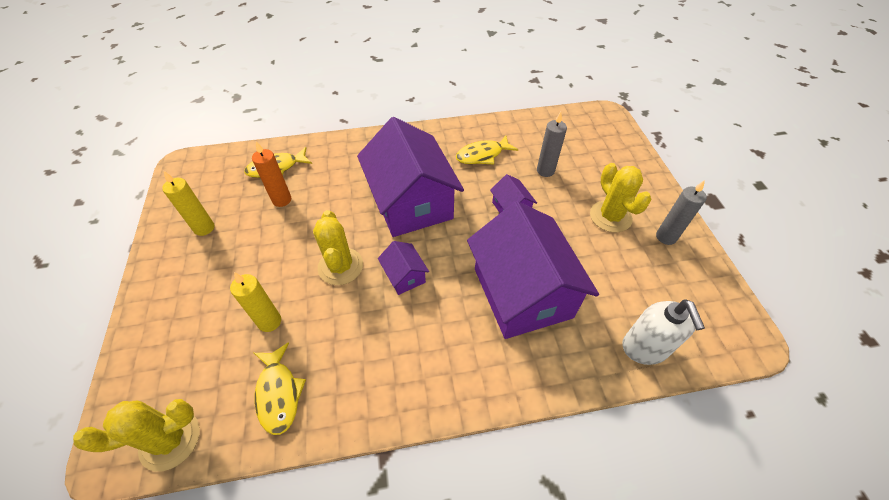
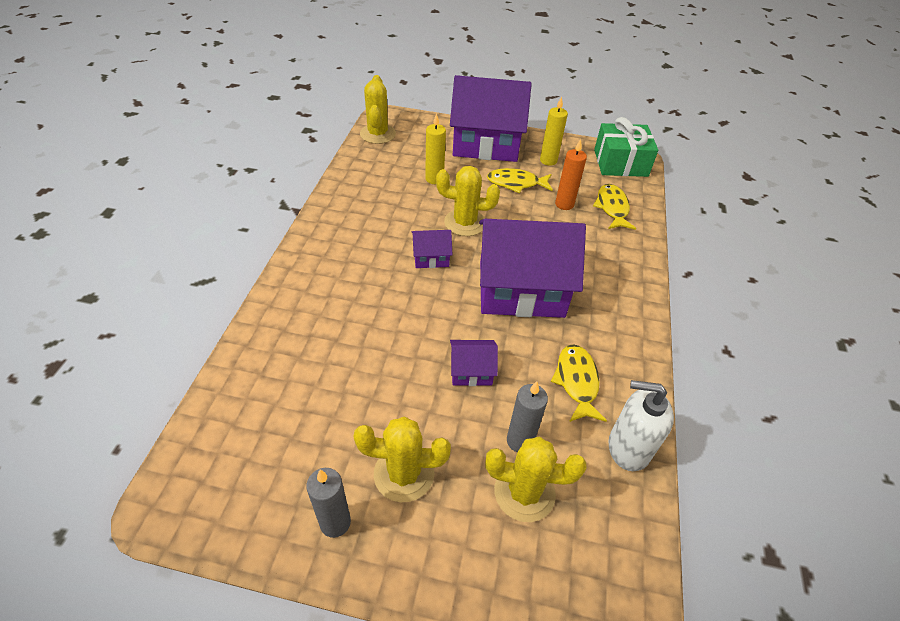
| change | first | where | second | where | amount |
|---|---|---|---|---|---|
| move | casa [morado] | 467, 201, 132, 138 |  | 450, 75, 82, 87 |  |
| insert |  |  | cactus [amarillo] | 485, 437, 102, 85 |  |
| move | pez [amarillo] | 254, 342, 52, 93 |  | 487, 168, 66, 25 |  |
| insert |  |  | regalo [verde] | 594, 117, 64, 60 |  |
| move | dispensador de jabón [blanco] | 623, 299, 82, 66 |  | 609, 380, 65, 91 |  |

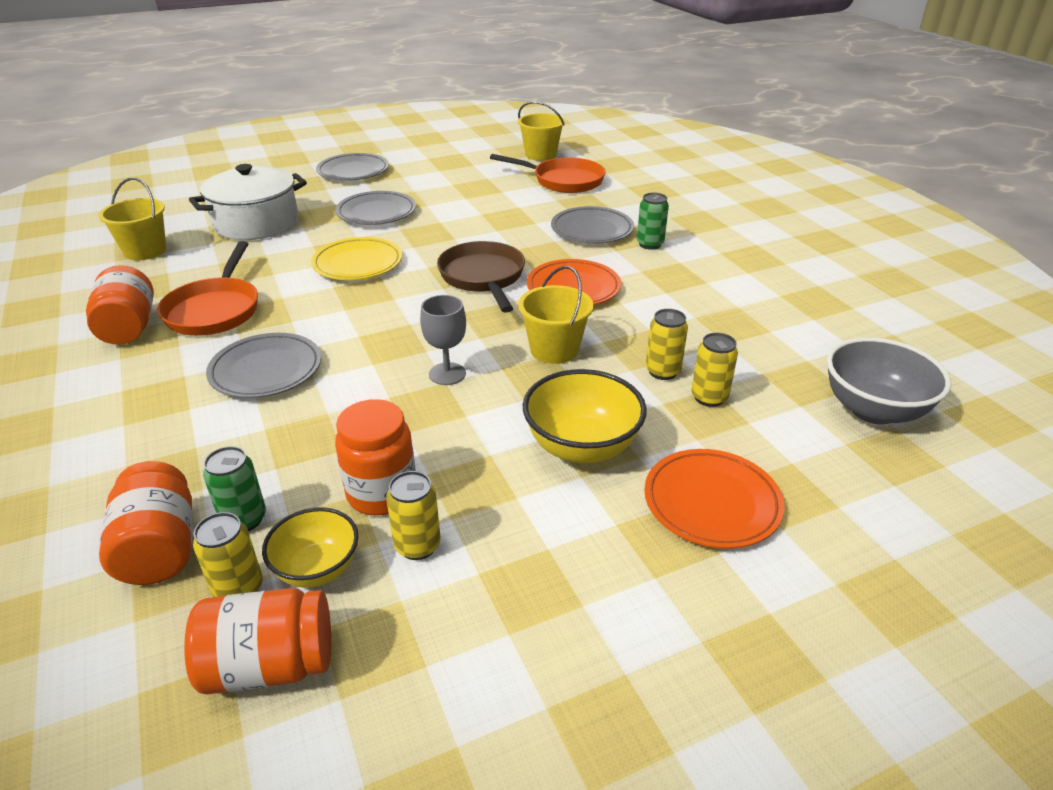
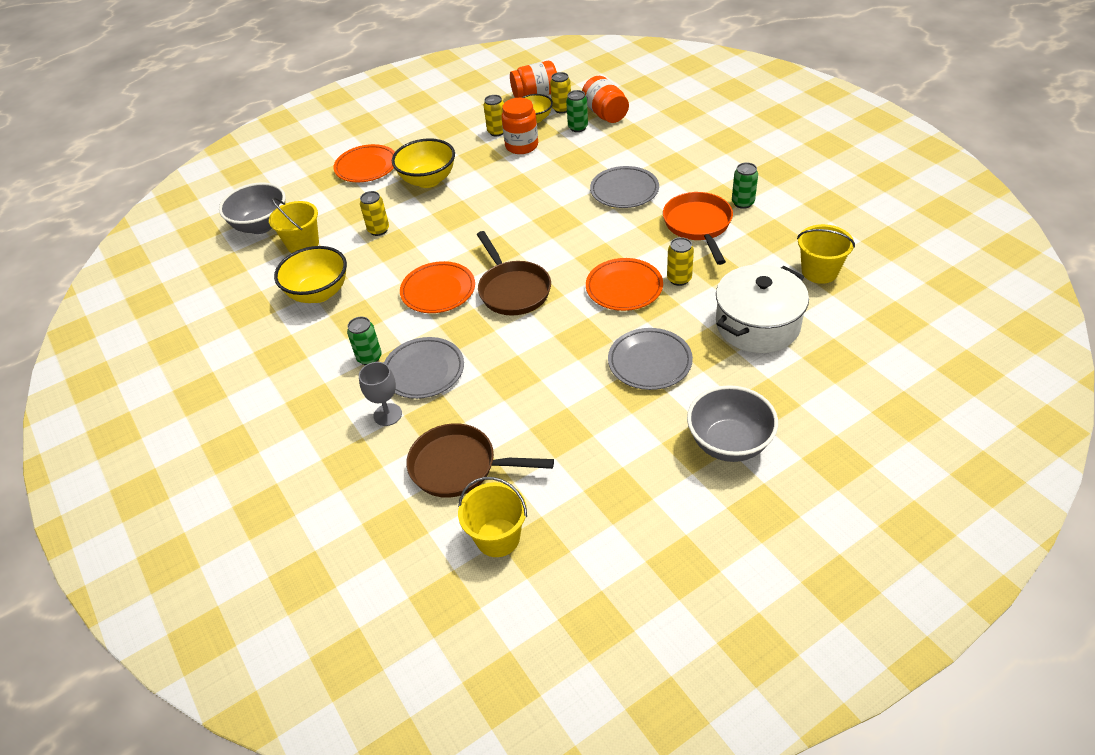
| change | first | where | second | where | amount |
|---|---|---|---|---|---|
| move | balde [amarillo] | 518, 266, 75, 98 |  | 269, 197, 50, 56 |  |
| insert |  |  | cuenco [amarillo] | 274, 246, 73, 57 |  |
| move | copa [gris] | 420, 295, 46, 90 |  | 359, 362, 43, 64 |  |
| recolor | sartén [naranja] | 490, 154, 116, 39 | sartén [marrón] | 406, 423, 148, 75 |  |
| recolor | plato [amarillo] | 311, 237, 91, 43 | plato [naranja] | 586, 258, 77, 53 |  |
| move | lata [amarillo] | 691, 333, 47, 74 |  | 667, 237, 27, 49 |  |
| replace | plato [gris] | 316, 153, 73, 28 | cuenco [gris] | 687, 385, 91, 77 |  |
| replace | tarro [naranja] | 86, 265, 68, 80 | lata [verde] | 732, 162, 26, 47 |  |

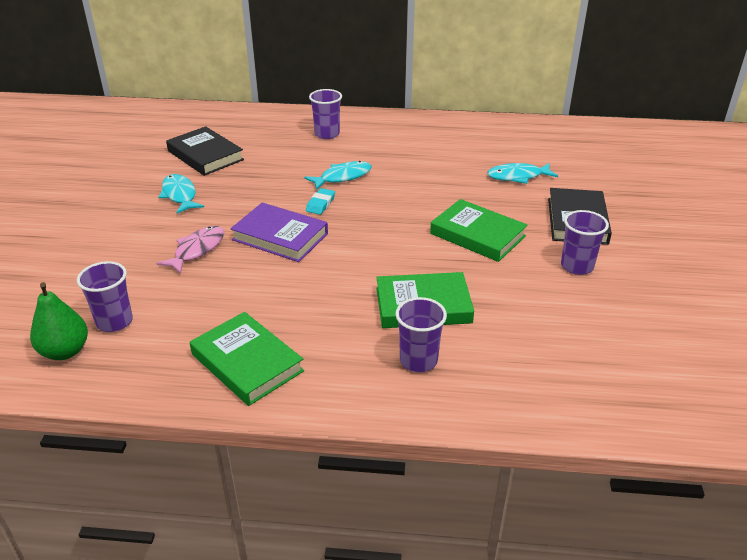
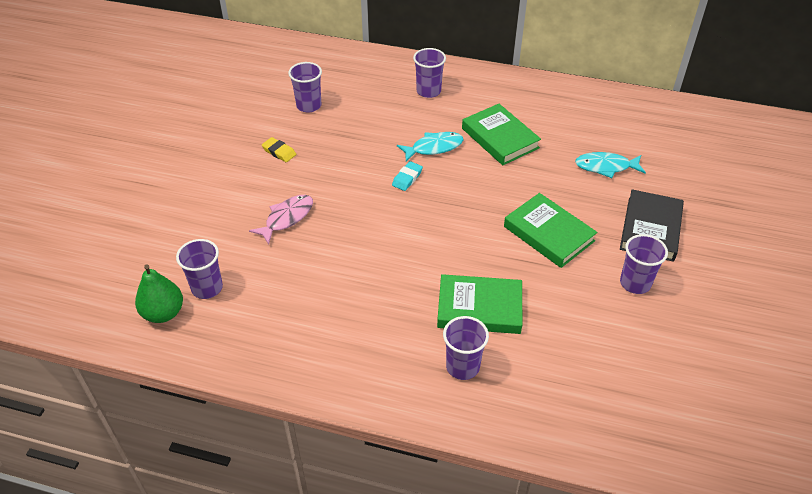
| change | first | where | second | where | amount |
|---|---|---|---|---|---|
| replace | pez [turquesa] | 158, 174, 46, 40 | goma de borrar [amarillo] | 262, 137, 34, 25 |  |
| replace | libro [negro] | 166, 126, 78, 50 | vaso [morado] | 288, 62, 34, 51 |  |
| move | libro [verde] | 190, 312, 114, 94 |  | 462, 104, 79, 61 |  |
| delete | libro [morado] | 230, 202, 98, 60 |  |  |  |

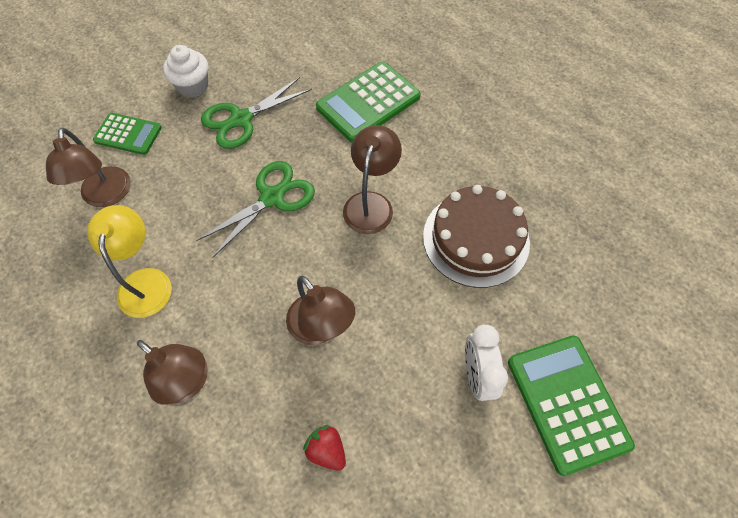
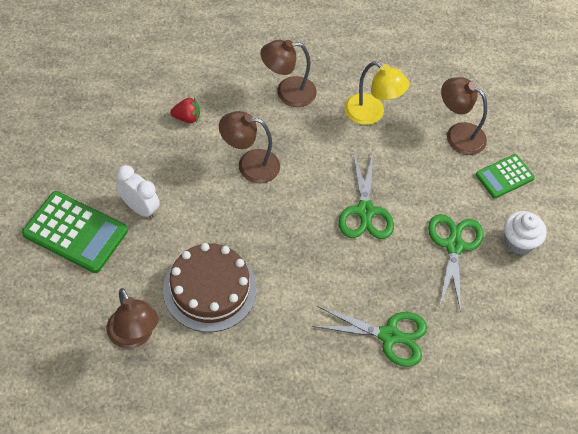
| change | first | where | second | where | amount |
|---|---|---|---|---|---|
| move | lámpara [marrón] | 343, 125, 59, 109 |  | 107, 288, 52, 61 |  |
| replace | calculadora [verde] | 316, 61, 105, 81 | tijeras [verde] | 311, 306, 116, 61 |  |

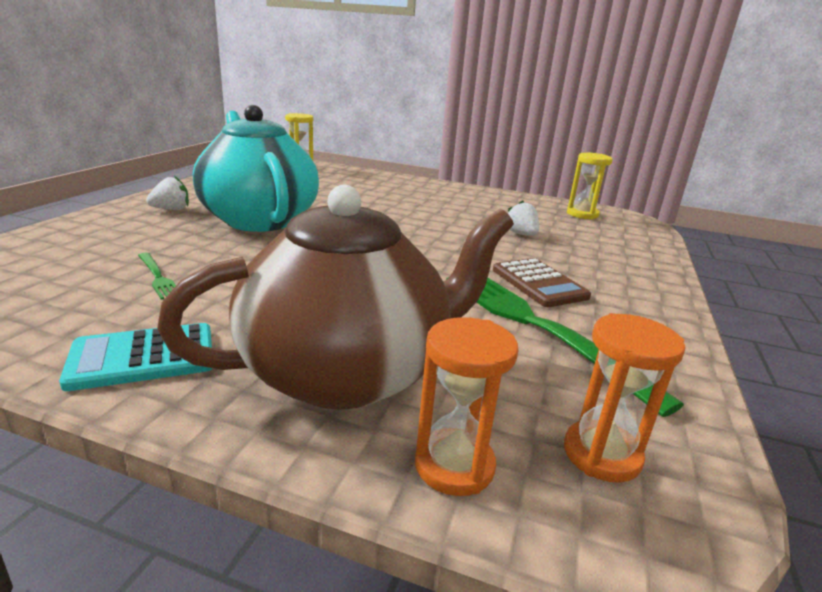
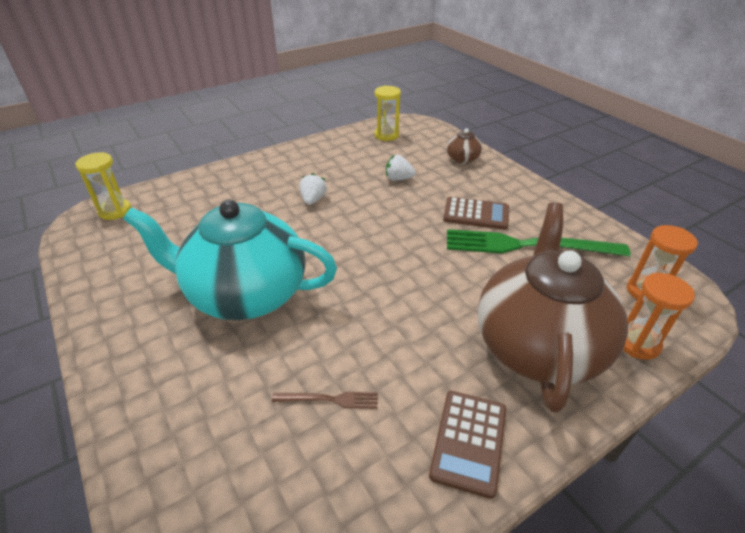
| change | first | where | second | where | amount |
|---|---|---|---|---|---|
| recolor | tenedor [verde] | 138, 253, 38, 47 | tenedor [marrón] | 272, 392, 106, 17 |  |
| move | fresa [blanco] | 146, 176, 43, 34 |  | 300, 173, 27, 32 |  |
| recolor | calculadora [turquesa] | 59, 323, 154, 68 | calculadora [marrón] | 429, 391, 77, 108 |  |
| insert |  |  | tetera [marrón] | 447, 128, 35, 36 |  |

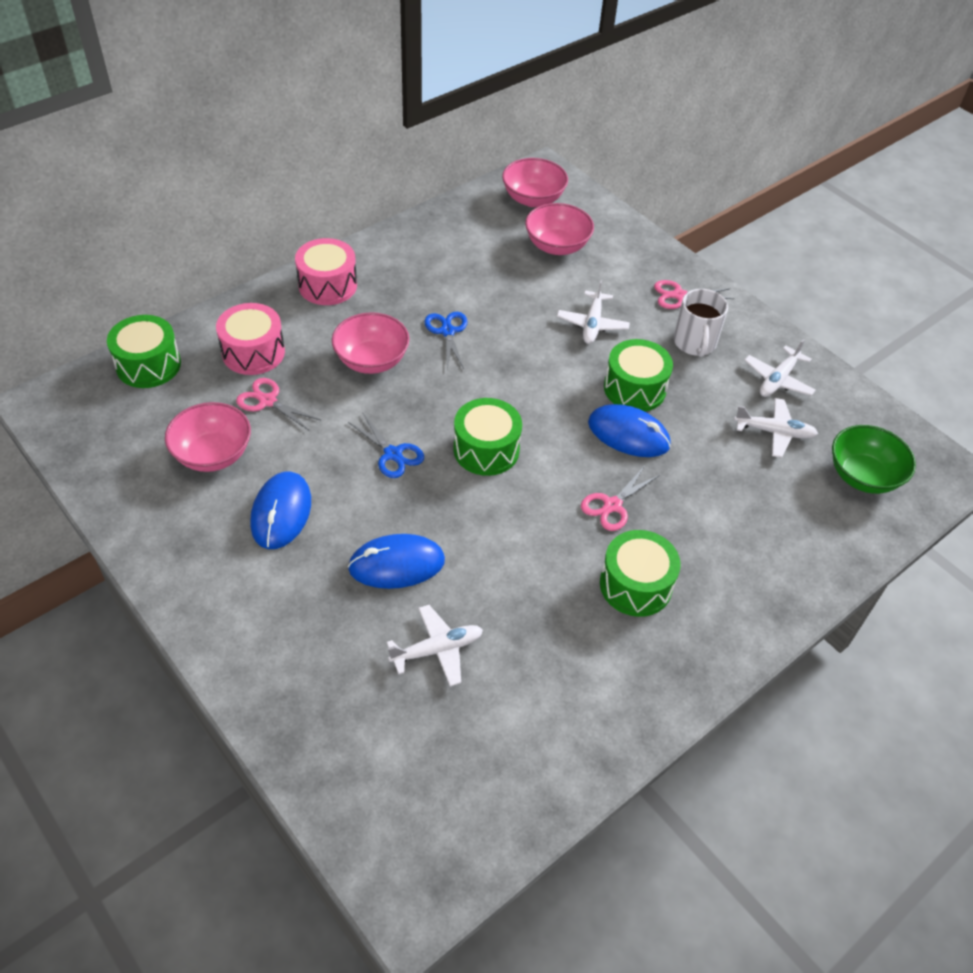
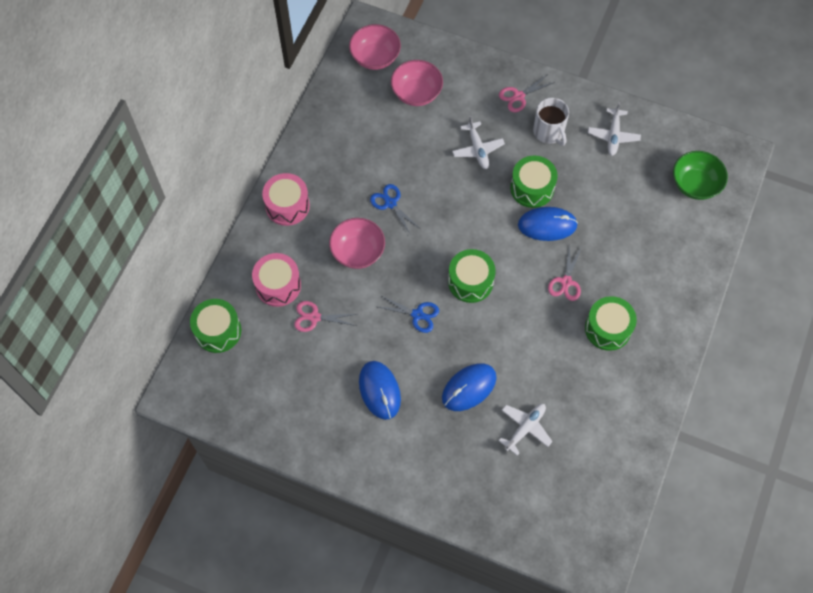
| change | first | where | second | where | amount |
|---|---|---|---|---|---|
| delete | cuenco [rosa] | 165, 402, 86, 70 |  |  |  |
| delete | avión [blanco] | 734, 398, 84, 60 |  |  |  |

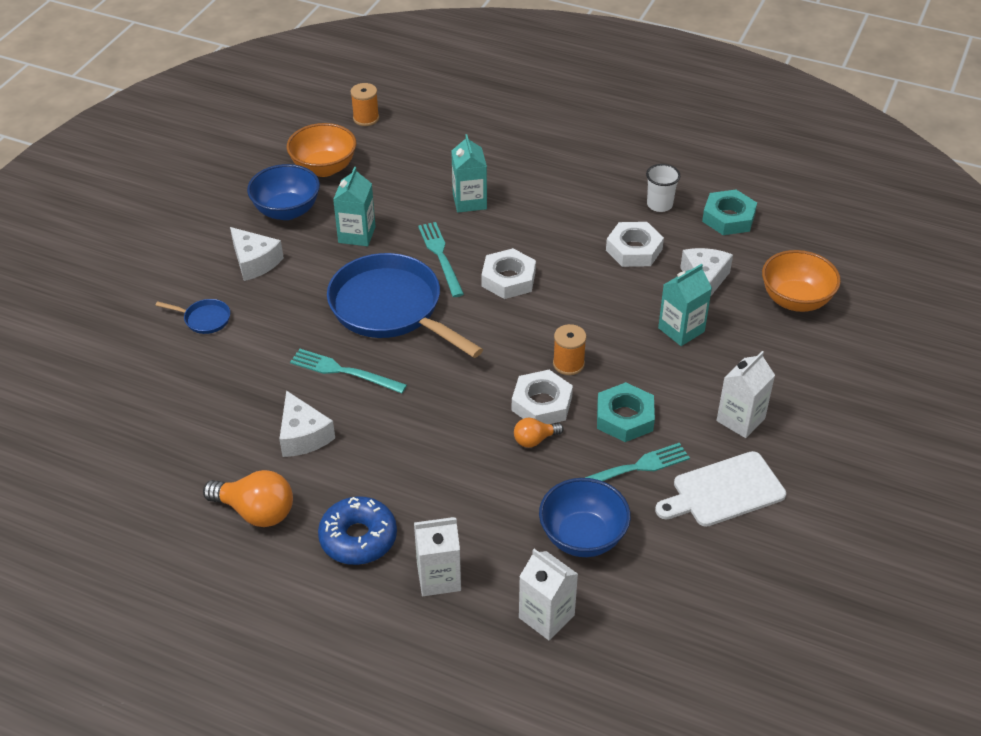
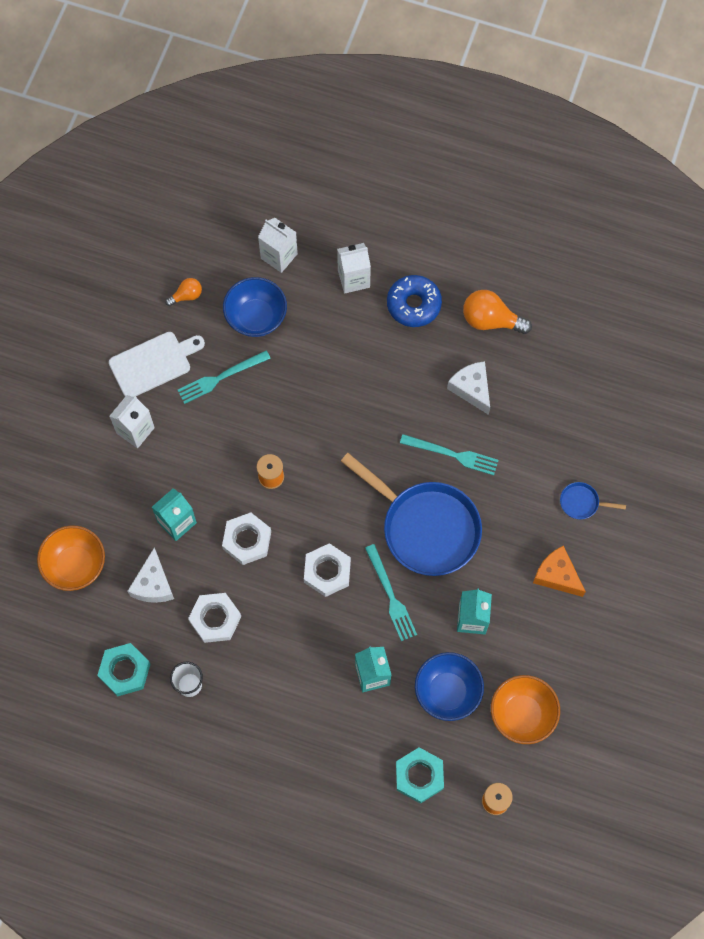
| change | first | where | second | where | amount |
|---|---|---|---|---|---|
| move | bombilla [naranja] | 514, 418, 50, 30 |  | 165, 278, 37, 28 |  |
| move | tuerca [blanco] | 512, 370, 61, 54 |  | 222, 512, 49, 53 |  |
| move | tuerca [turquesa] | 597, 382, 58, 60 |  | 396, 747, 48, 57 |  |
| move | cuenco [azul] | 247, 164, 73, 56 |  | 415, 652, 69, 69 |  |
| recolor | queso [blanco] | 230, 227, 54, 54 | queso [naranja] | 533, 545, 53, 52 |  |

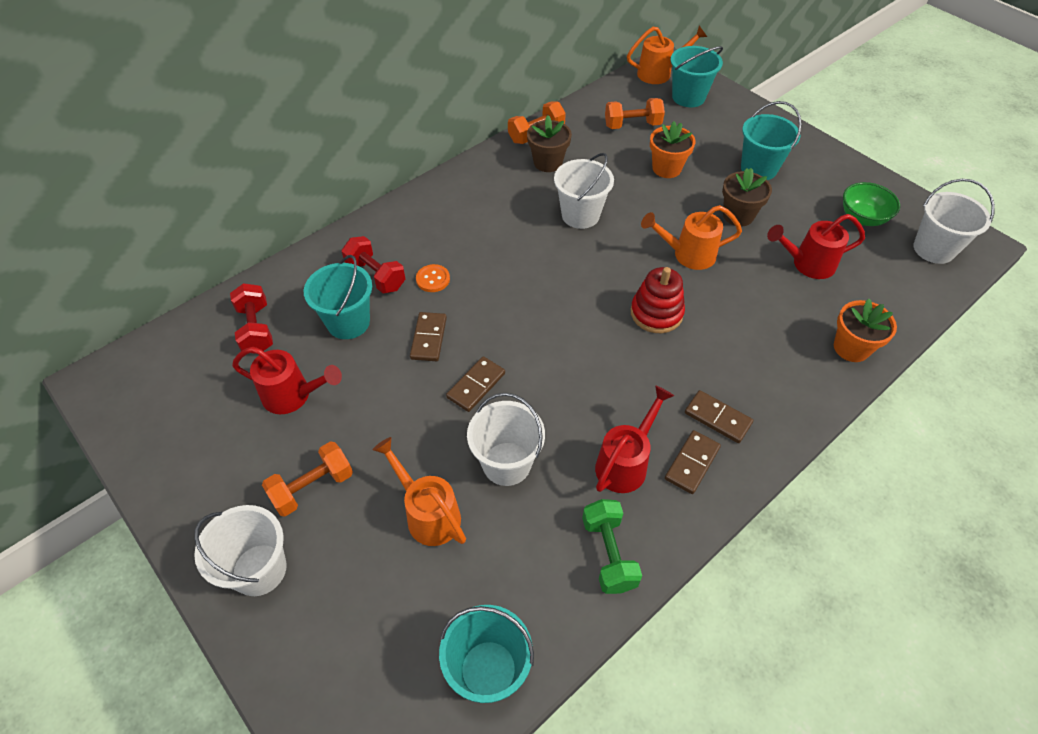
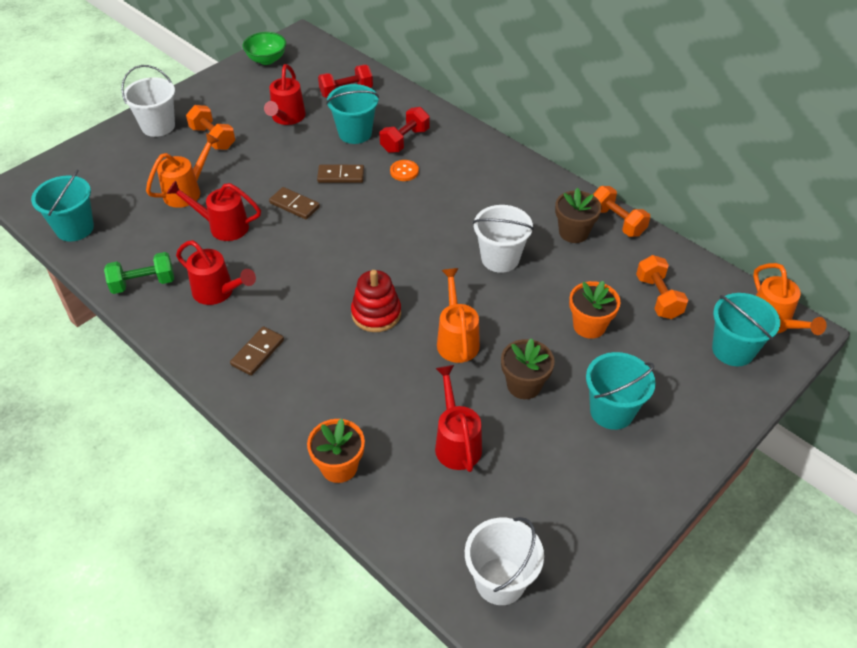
| change | first | where | second | where | amount |
|---|---|---|---|---|---|
| replace | balde [blanco] | 467, 393, 78, 93 | regadera [rojo] | 167, 181, 94, 60 |  |
| move | cuenco [verde] | 843, 182, 57, 44 |  | 243, 32, 43, 33 |  |
| delete | ficha de dominó [marrón] | 665, 430, 56, 64 |  |  |  |

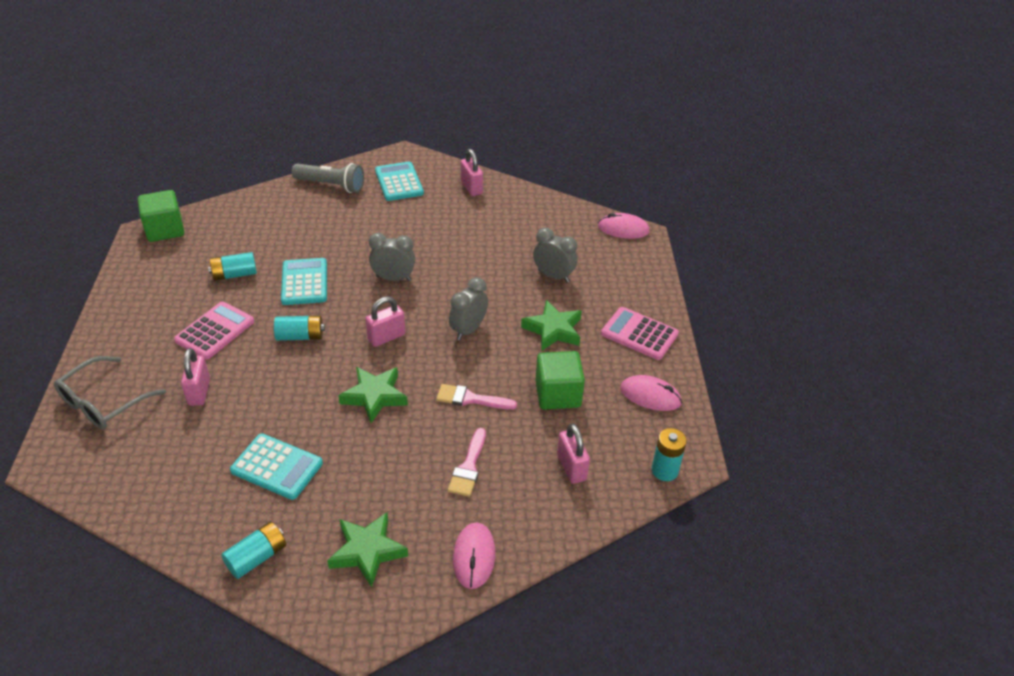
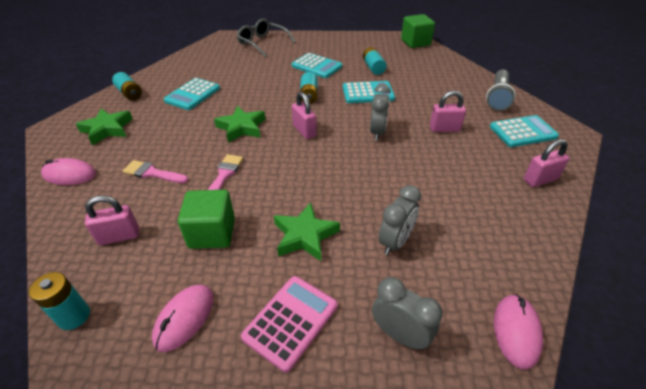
| change | first | where | second | where | amount |
|---|---|---|---|---|---|
| recolor | calculadora [rosa] | 174, 302, 80, 57 | calculadora [turquesa] | 292, 53, 50, 25 |  |
| move | despertador [gris] | 449, 277, 39, 63 |  | 372, 277, 71, 73 |  |
| move | candado [rosa] | 181, 348, 29, 58 |  | 430, 91, 36, 41 |  |

